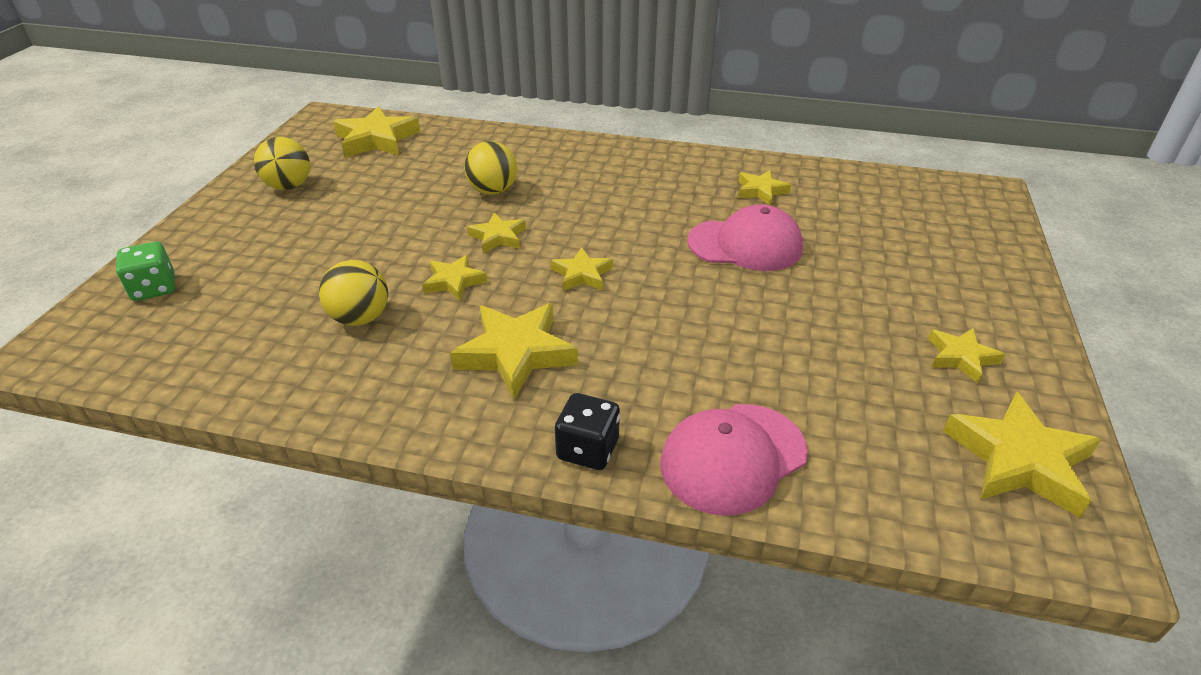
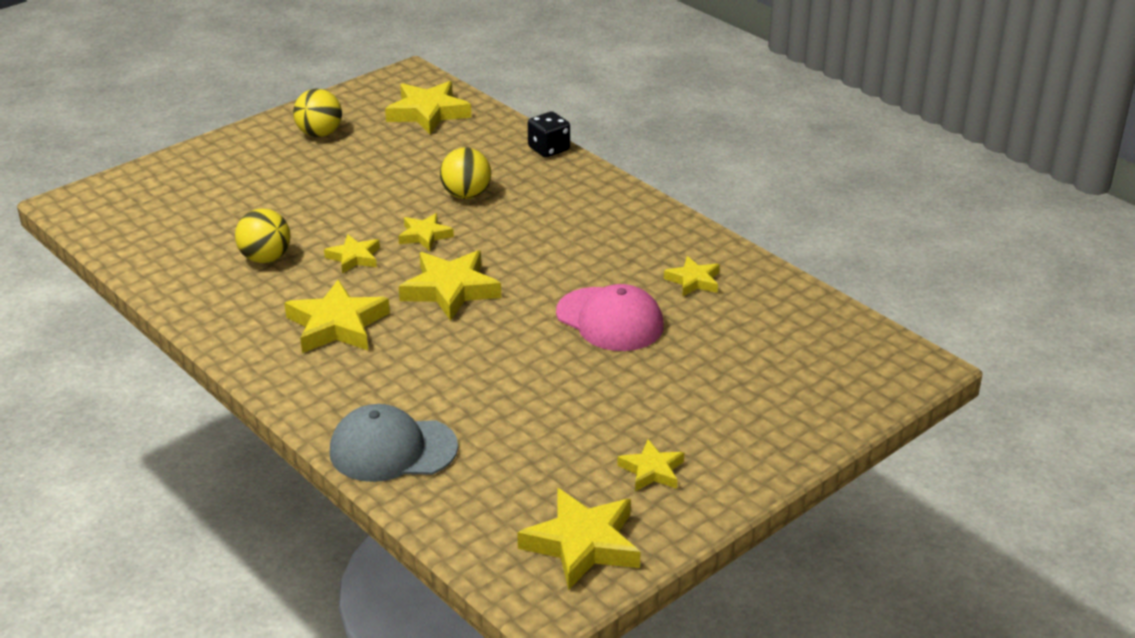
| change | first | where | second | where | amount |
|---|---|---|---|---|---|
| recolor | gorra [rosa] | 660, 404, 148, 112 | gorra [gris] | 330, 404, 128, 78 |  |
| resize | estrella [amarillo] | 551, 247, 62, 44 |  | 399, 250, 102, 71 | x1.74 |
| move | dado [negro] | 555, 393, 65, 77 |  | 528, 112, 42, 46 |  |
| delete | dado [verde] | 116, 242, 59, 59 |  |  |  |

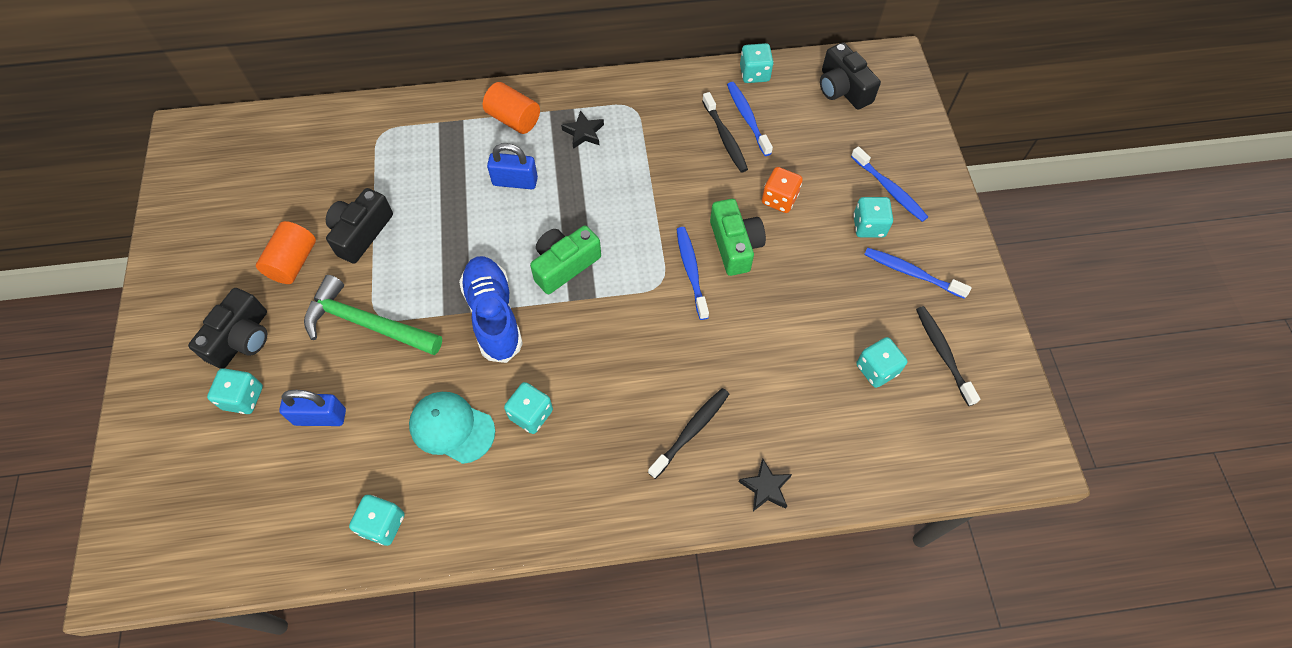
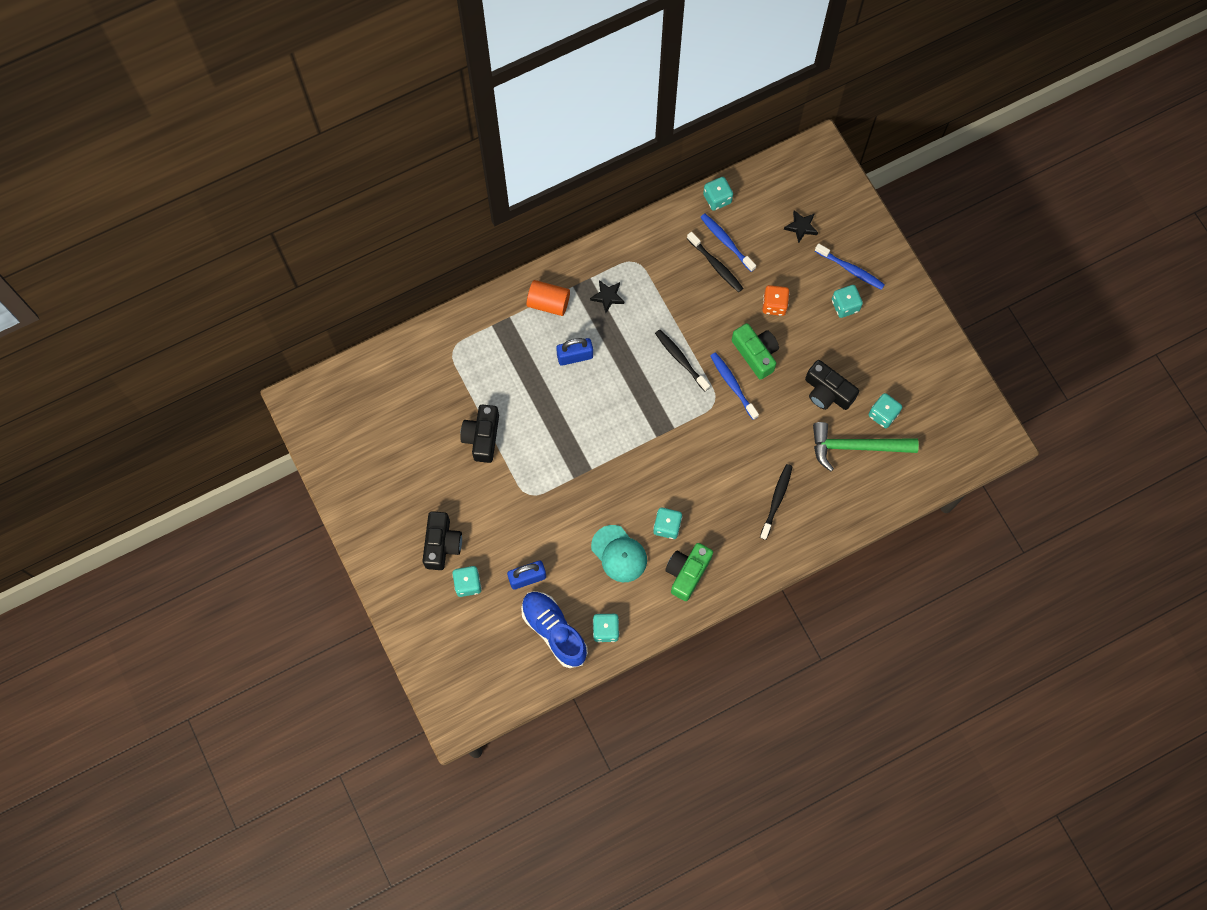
| change | first | where | second | where | amount |
|---|---|---|---|---|---|
| move | zapato [azul] | 459, 256, 64, 107 |  | 521, 591, 67, 77 |  |
| rotate | gorra [turquesa] | 409, 392, 86, 72 |  | 591, 525, 56, 57 | 135 degrees counterclockwise |
| move | cepillo de dientes [negro] | 916, 306, 64, 100 |  | 655, 329, 55, 62 |  |
| move | cámara [verde] | 530, 226, 71, 68 |  | 665, 543, 48, 58 |  |
| move | estrella [negro] | 739, 459, 53, 52 |  | 784, 210, 34, 33 |  |
| move | cámara [negro] | 820, 42, 61, 68 |  | 805, 360, 54, 50 |  |
| move | martillo [verde] | 304, 275, 138, 80 |  | 813, 422, 106, 49 |  |
| delete | cilindro [naranja] | 256, 221, 60, 63 |  |  |  |
| delete | cepillo de dientes [azul] | 864, 248, 108, 51 |  |  |  |

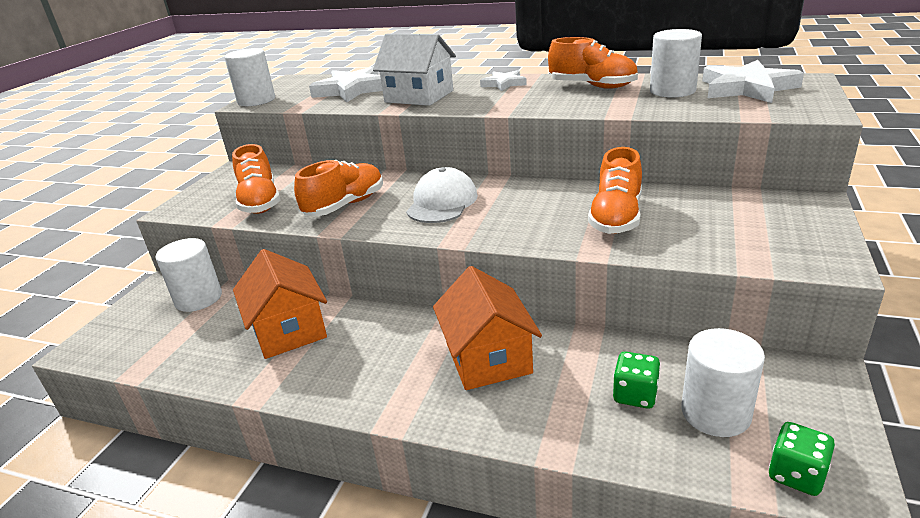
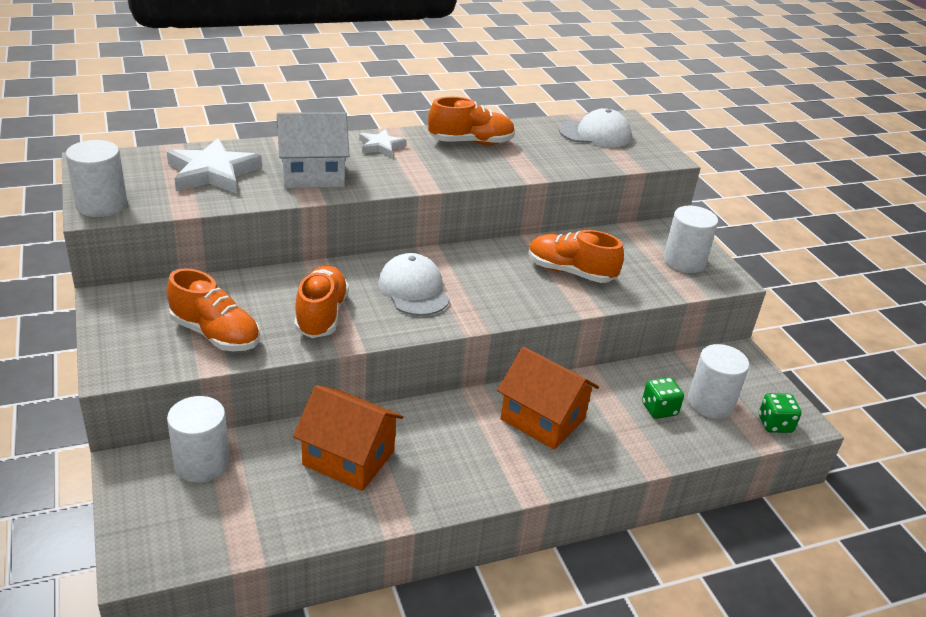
| change | first | where | second | where | amount |
|---|---|---|---|---|---|
| rotate | zapato [naranja] | 588, 147, 54, 87 |  | 528, 230, 96, 53 | 135 degrees clockwise |
| replace | estrella [blanco] | 702, 60, 102, 43 | gorra [blanco] | 559, 108, 72, 39 |  |
| move | cilindro [blanco] | 650, 29, 52, 68 |  | 663, 206, 55, 67 |  |

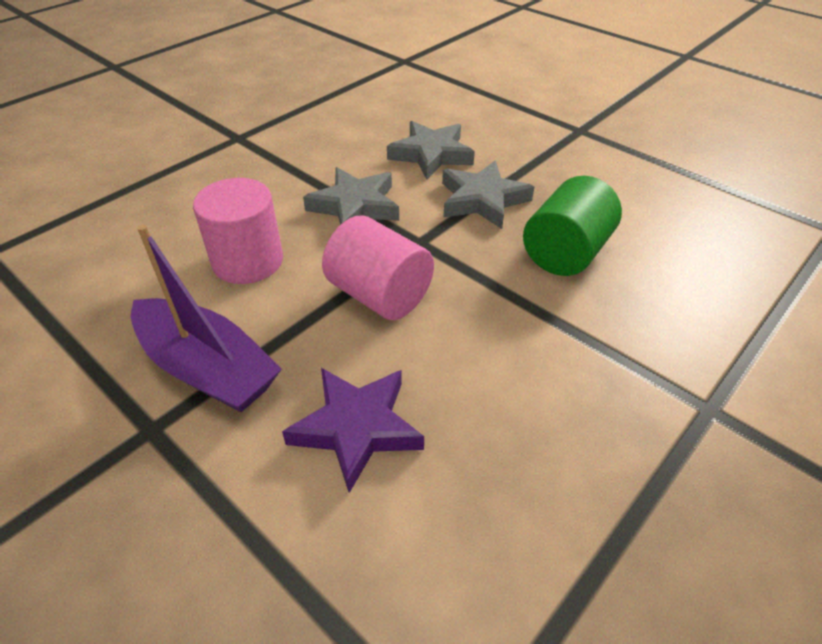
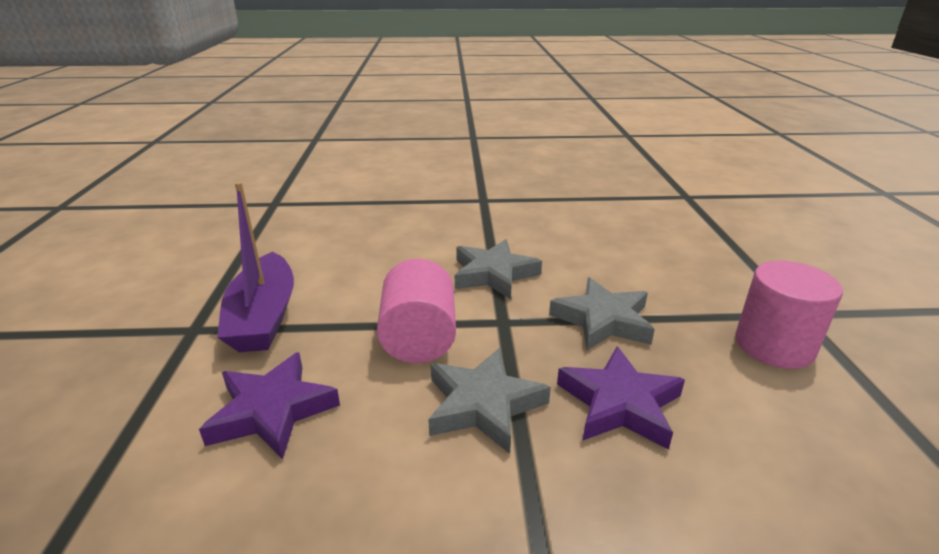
| change | first | where | second | where | amount |
|---|---|---|---|---|---|
| move | estrella [gris] | 387, 121, 88, 58 |  | 428, 348, 123, 106 |  |
| replace | cilindro [verde] | 523, 176, 99, 100 | estrella [morado] | 557, 346, 128, 104 |  |
| move | cilindro [rosa] | 193, 178, 90, 106 |  | 735, 261, 108, 108 |  |

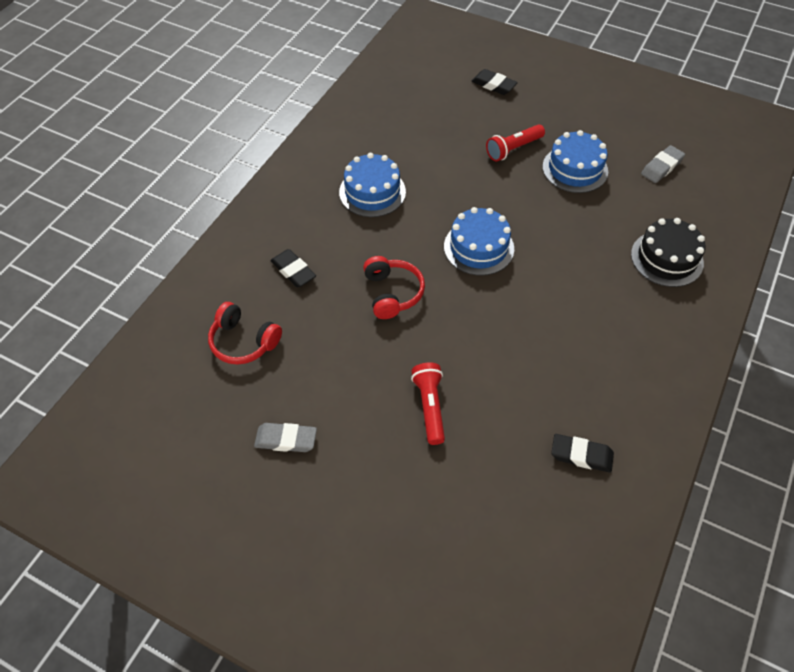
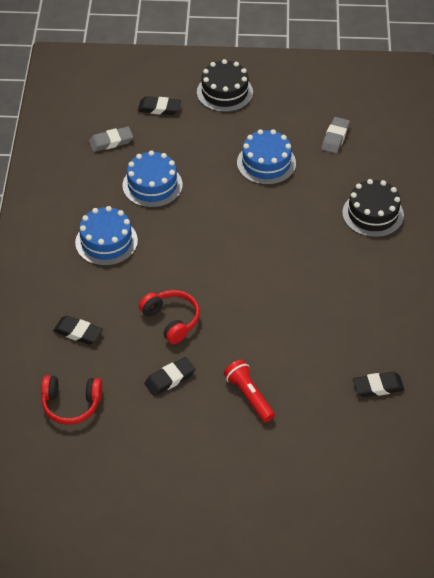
| change | first | where | second | where | amount |
|---|---|---|---|---|---|
| move | goma de borrar [gris] | 254, 423, 63, 29 |  | 89, 127, 44, 25 |  |
| move | tarta [azul] | 444, 207, 70, 68 |  | 123, 150, 60, 58 |  |
| insert |  |  | goma de borrar [negro] | 144, 357, 51, 39 |  |
| insert |  |  | tarta [negro] | 197, 59, 56, 53 |  |
| delete | lámpara de mano [rojo] | 486, 124, 59, 37 |  |  |  |

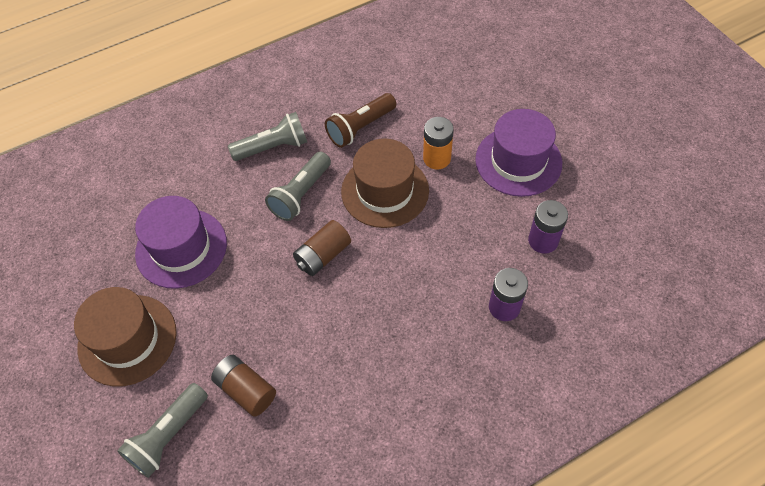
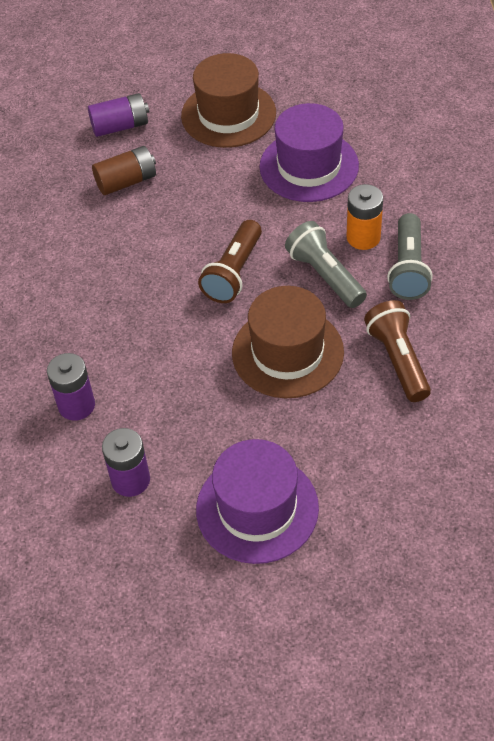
| change | first | where | second | where | amount |
|---|---|---|---|---|---|
| replace | lámpara de mano [gris] | 117, 383, 91, 95 | pila [morado] | 88, 93, 61, 44 |  |
| replace | pila [marrón] | 293, 220, 58, 56 | lámpara de mano [marrón] | 198, 220, 64, 83 |  |
| move | pila [naranja] | 423, 117, 31, 52 |  | 346, 184, 37, 66 |  |

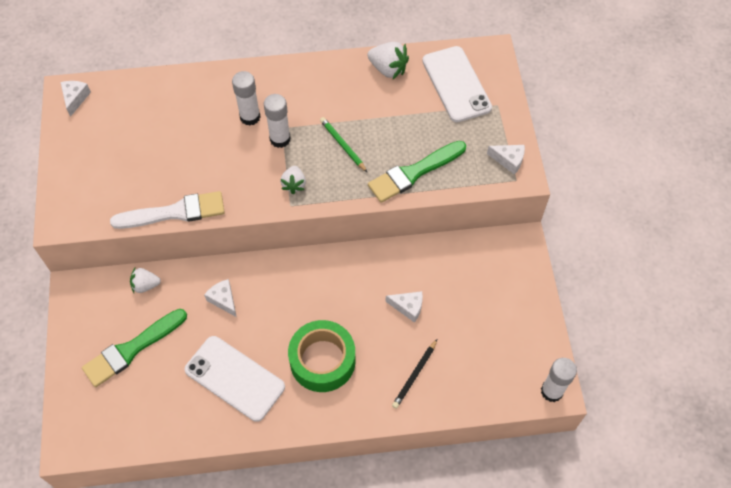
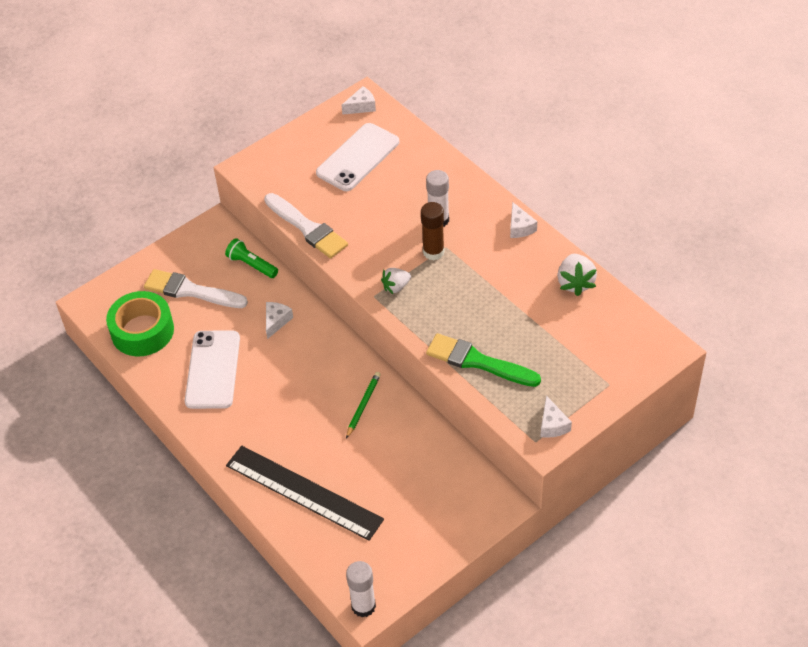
| change | first | where | second | where | amount |
|---|---|---|---|---|---|
| move | cinta adhesiva [verde] | 288, 320, 68, 72 |  | 106, 291, 68, 65 |  |
| recolor | pincel [verde] | 82, 309, 105, 78 | pincel [blanco] | 144, 269, 104, 39 |  |
| replace | fresa [blanco] | 130, 268, 31, 25 | lámpara de mano [verde] | 225, 238, 53, 40 |  |
| replace | lápiz [negro] | 392, 339, 45, 70 | regla [negro] | 226, 446, 158, 95 |  |
| move | móvil [blanco] | 422, 46, 70, 76 |  | 316, 123, 83, 68 |  |
| move | lápiz [verde] | 320, 117, 48, 56 |  | 346, 372, 35, 67 |  |
| recolor | barra de pegamento [blanco] | 264, 94, 27, 54 | barra de pegamento [marrón] | 421, 202, 23, 58 |  |
| move | queso [blanco] | 385, 291, 38, 32 |  | 510, 202, 27, 36 |  |

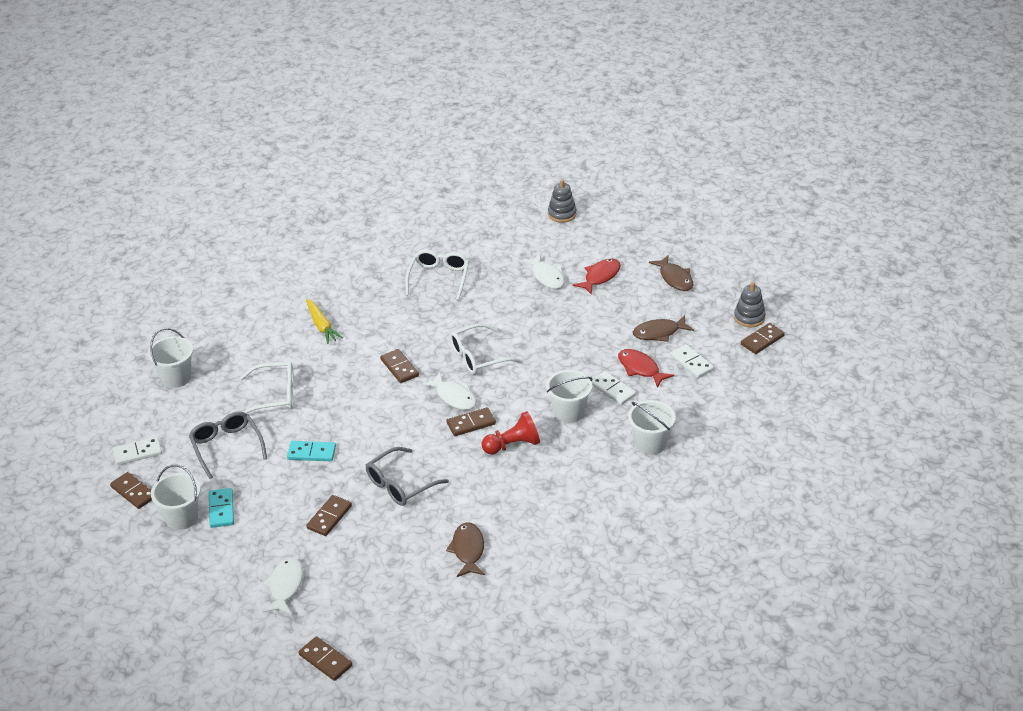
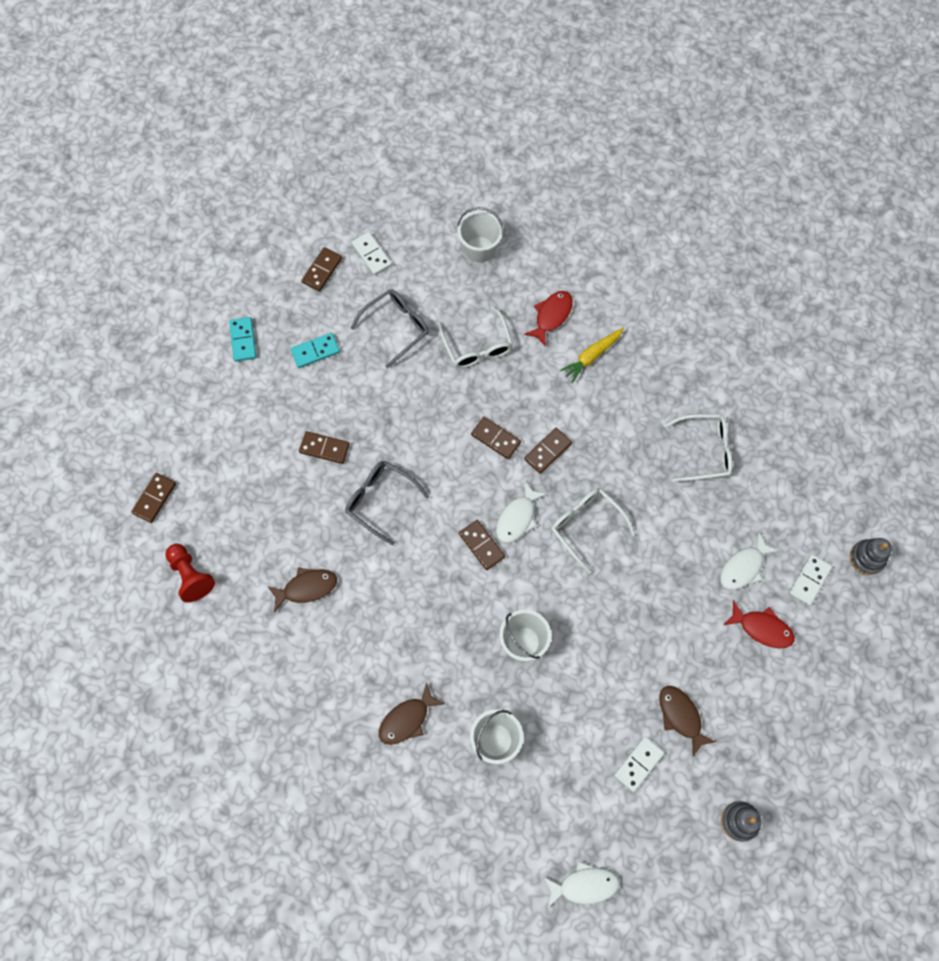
| change | first | where | second | where | amount |
|---|---|---|---|---|---|
| move | peón [rojo] | 481, 411, 59, 43 |  | 165, 544, 50, 58 |  |
| move | ficha de dominó [turquesa] | 287, 441, 49, 20 |  | 229, 317, 27, 45 |  |
| move | pez [marrón] | 649, 255, 44, 36 |  | 379, 682, 65, 63 |  |
| move | ficha de dominó [marrón] | 741, 323, 44, 31 |  | 471, 417, 50, 42 |  |
| move | pez [rojo] | 618, 349, 56, 39 |  | 524, 291, 49, 56 |  |
| move | pez [blanco] | 262, 558, 41, 57 |  | 544, 861, 76, 47 |  |
| move | ficha de dominó [blanco] | 592, 371, 44, 34 |  | 789, 554, 43, 52 |  |
| delete | balde [blanco] | 151, 465, 50, 65 |  |  |  |

